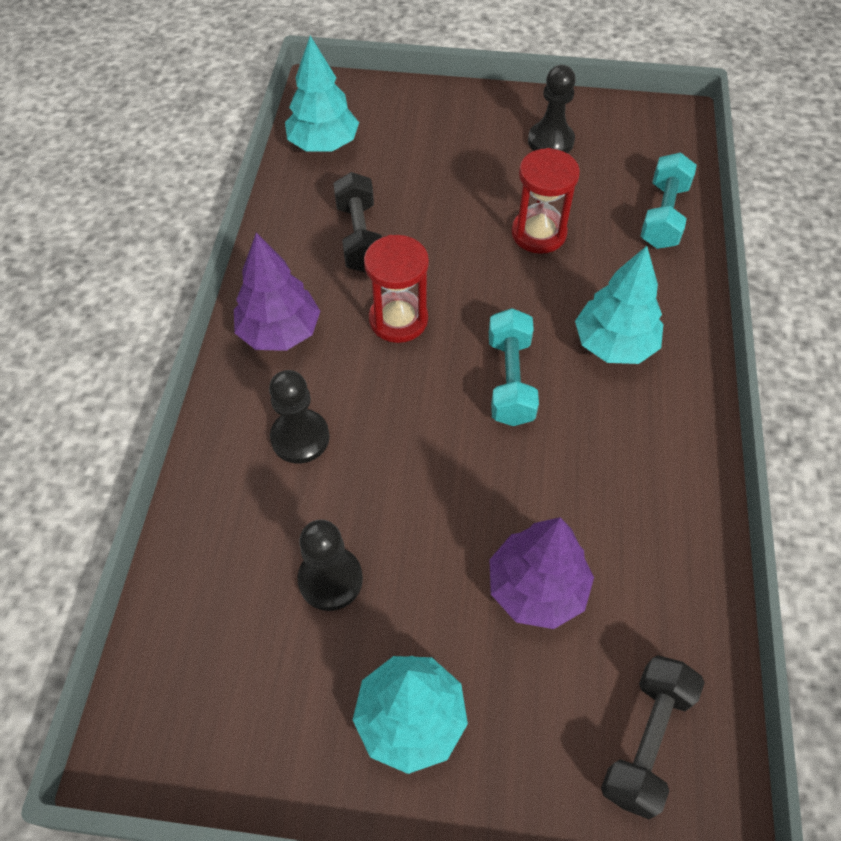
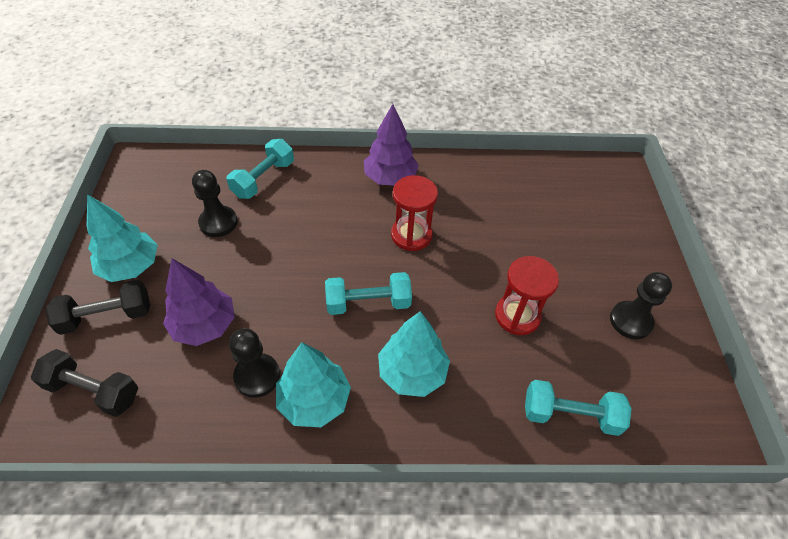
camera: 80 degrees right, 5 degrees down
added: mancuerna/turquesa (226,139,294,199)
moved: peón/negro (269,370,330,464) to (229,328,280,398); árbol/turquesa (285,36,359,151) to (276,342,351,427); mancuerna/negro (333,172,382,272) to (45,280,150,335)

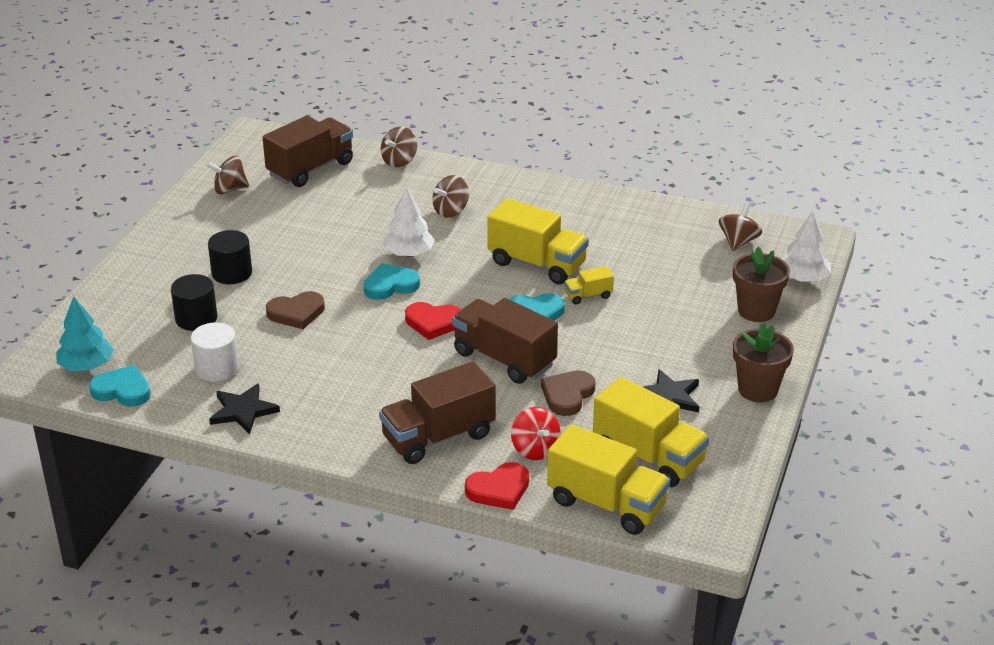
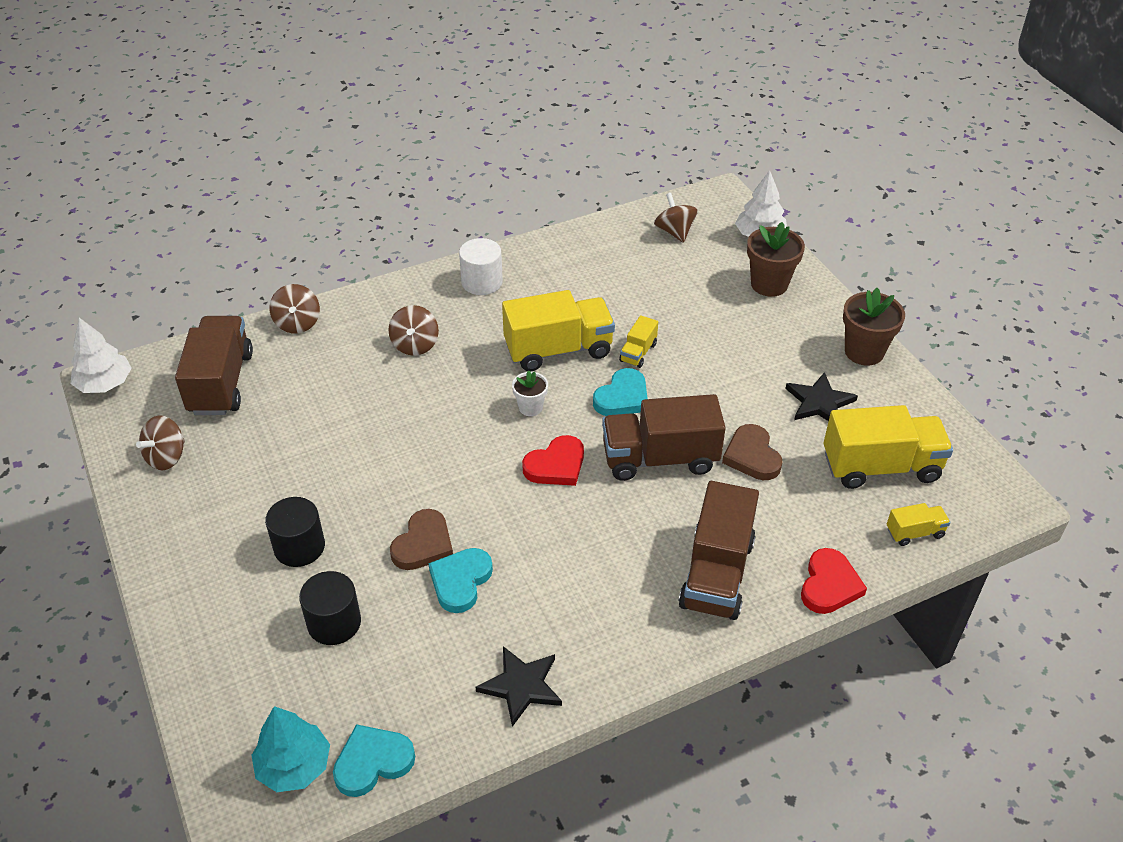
camera: 45 degrees left, 10 degrees up
removed: peonza/rojo (511,407,561,460)
added: maceta/blanco (512,370,548,416)
moved: cilindro/blanco (191,322,239,382) to (459,238,503,295); corazón/turquesa (363,263,420,300) to (428,548,493,613); árbol/blanco (383,187,435,257) to (71,318,132,393)
resized: camión/amarillo (547,424,670,535) = (887,503,950,546) x0.47

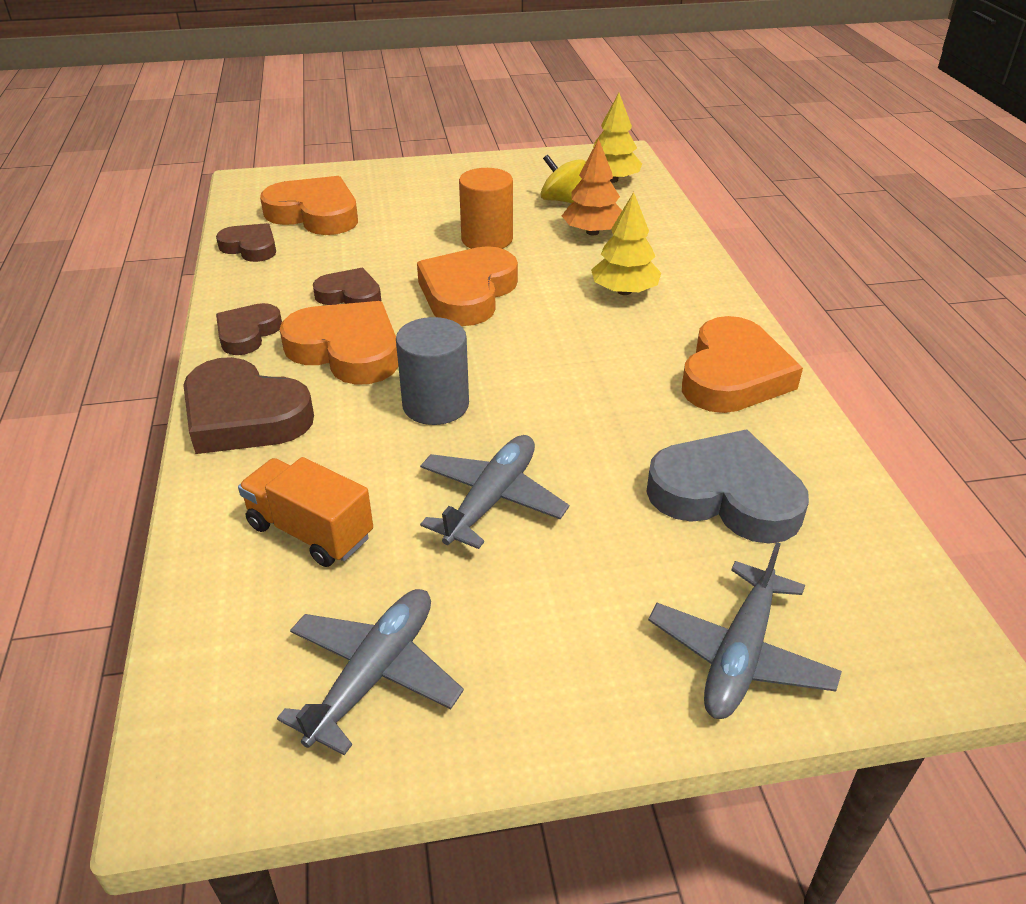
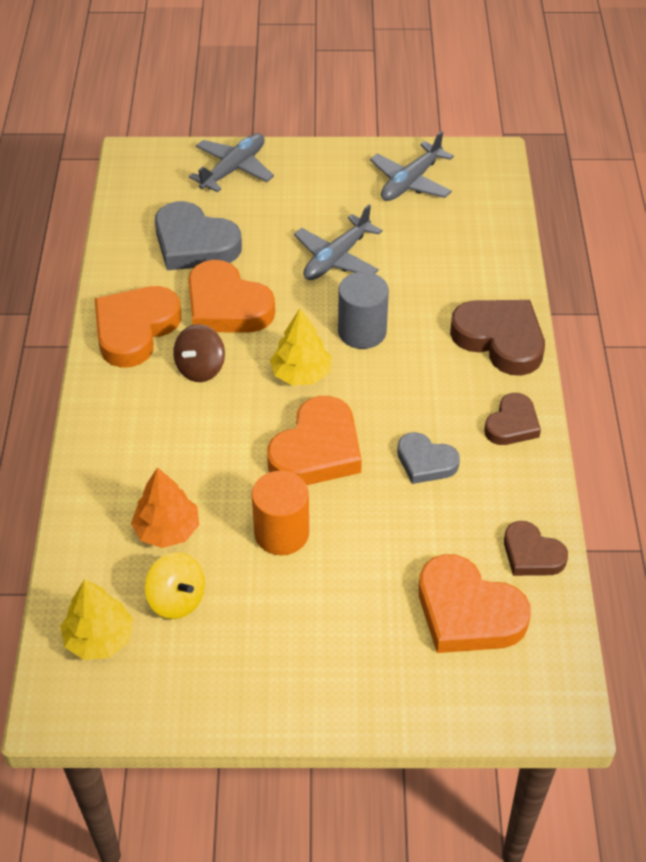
camera: 170 degrees left, 10 degrees up
removed: camión/naranja (238,457,373,567)
added: peonza/marrón (173,324,225,382)
moved: corazón/naranja (279,301,398,385) to (188,260,275,333); árbol/amarillo (591,192,661,295) to (270,309,331,386)
recoloured: corazón/marrón (313,268,381,305) to corazón/gris (397,432,460,484)

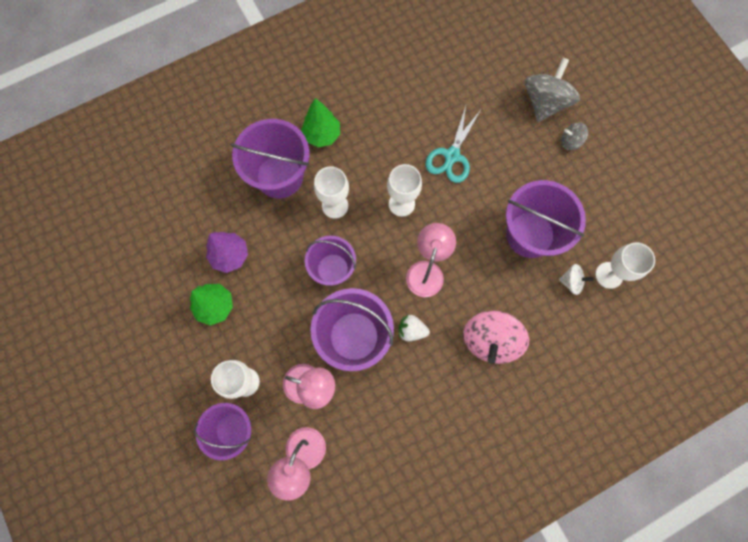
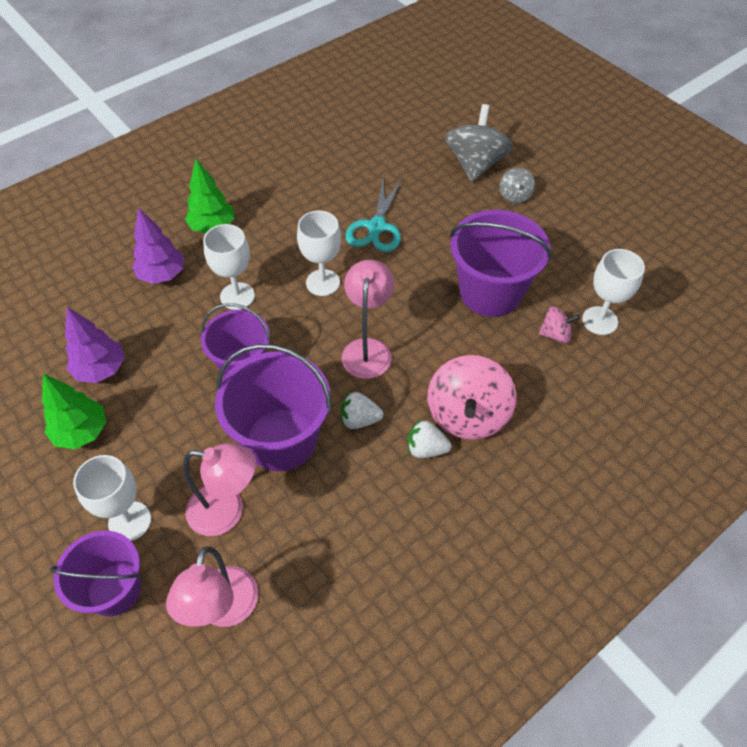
camera: 10 degrees left, 20 degrees down
added: fresa/blanco (408,420,452,458)
replaced: balde/morado (231,119,309,198) to árbol/morado (132,208,184,284)
recoloured: peonza/blanco (559,264,594,295) to peonza/rosa (539,306,580,344)
turned: peonza/gris (561,122,588,150) = (499,167,535,204) 75 degrees counterclockwise

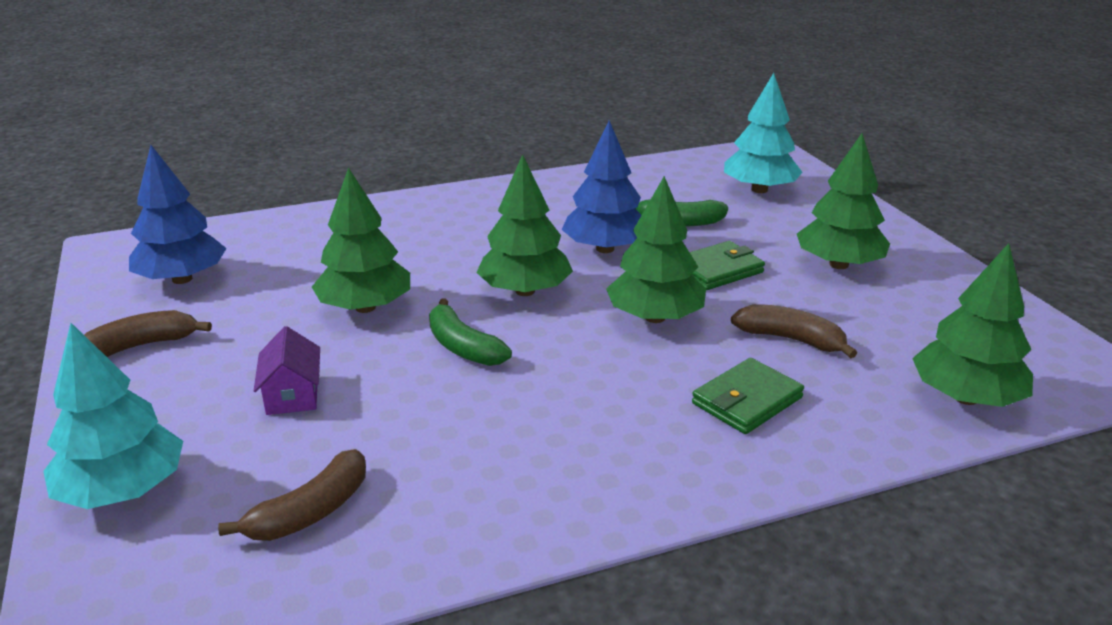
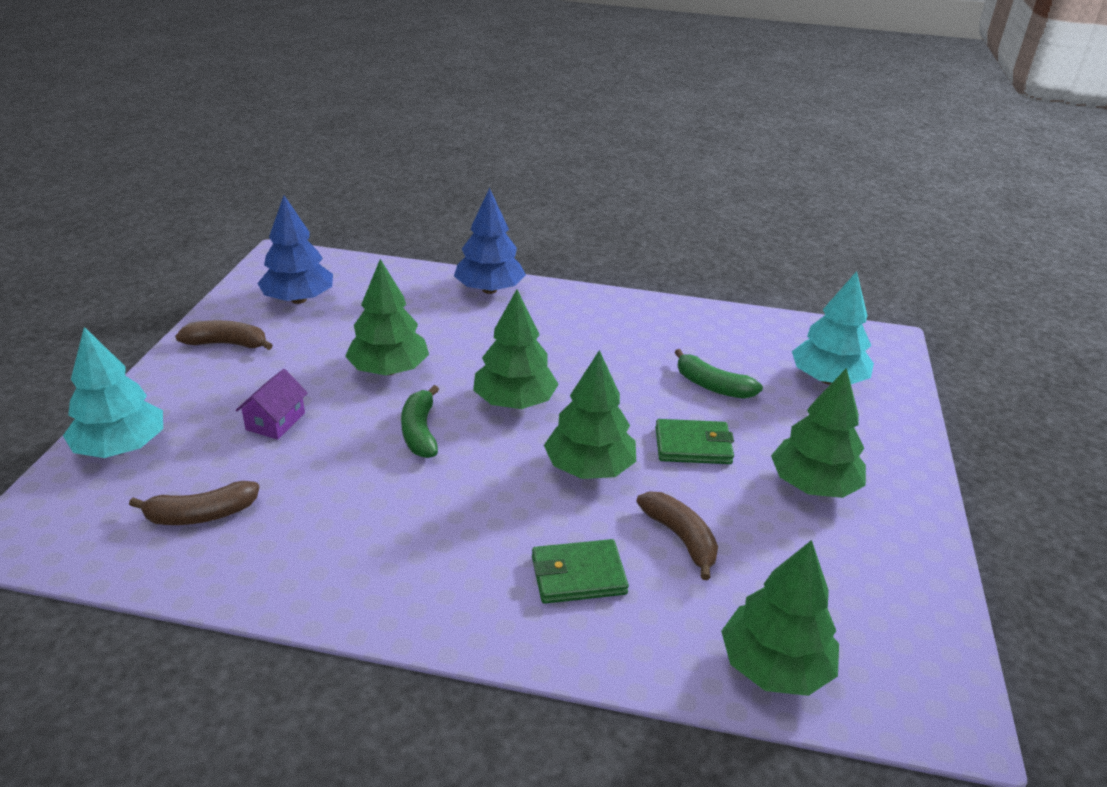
camera: 30 degrees right, 5 degrees up
moved: árbol/azul (561,120,641,253) to (454,188,526,294)

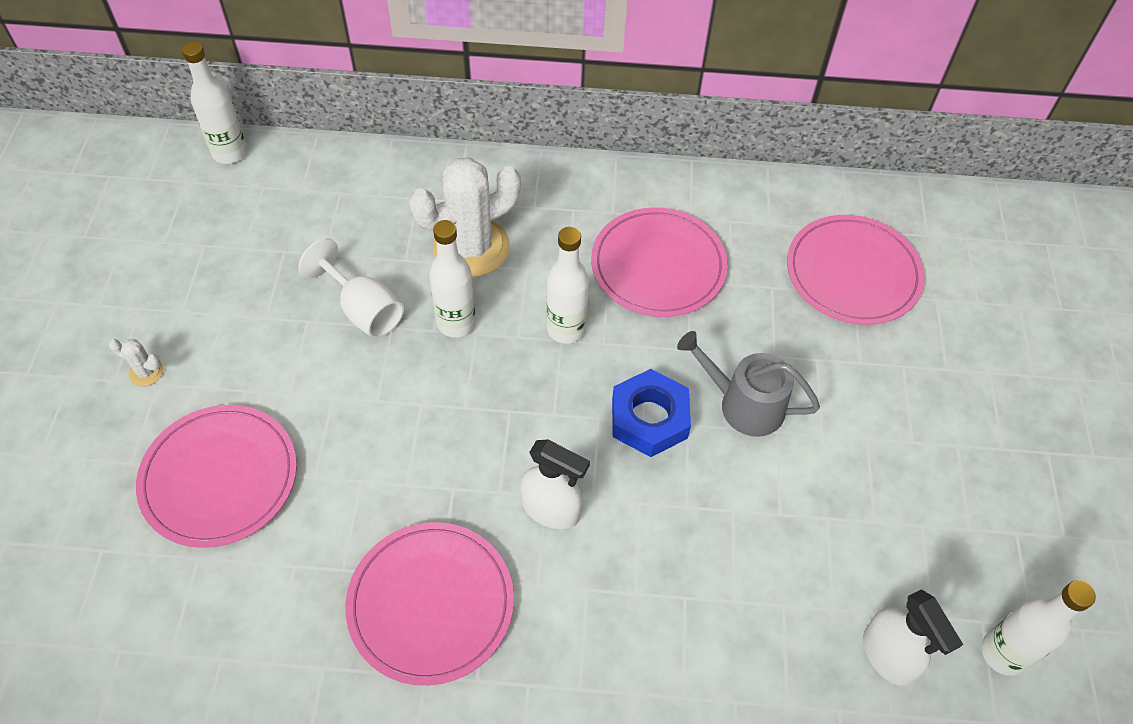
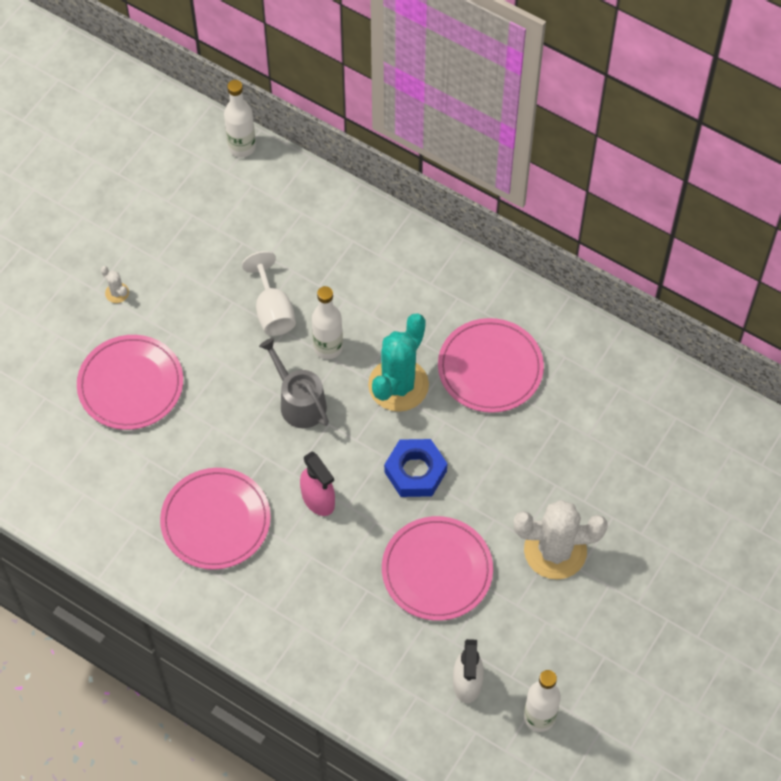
camera: 30 degrees right, 5 degrees up
moved: cactus/blanco (409,157,521,277) to (514,500,608,580); regadera/gris (677,331,820,437) to (259,338,329,428); plato/rosa (787,215,925,325) to (382,516,493,621)
replaced: botella/blanco (546,227,589,344) to cactus/turquesa (368,313,429,412)
recoloured: pulverizador/blanco (521,439,590,529) to pulverizador/rosa (300,452,335,516)

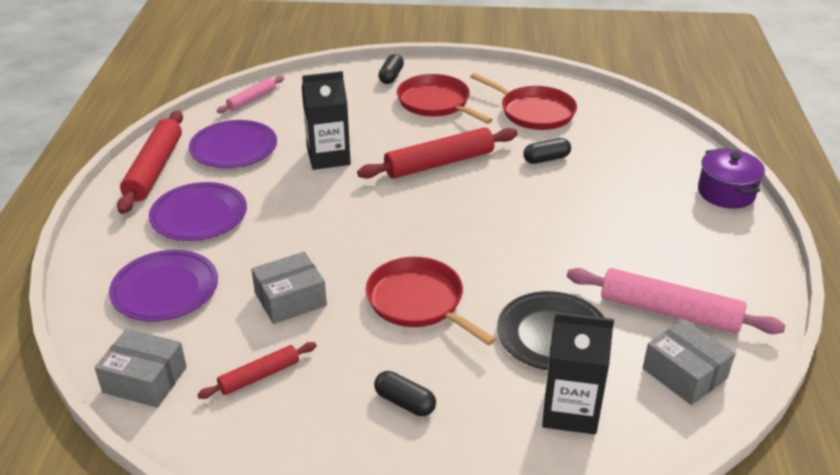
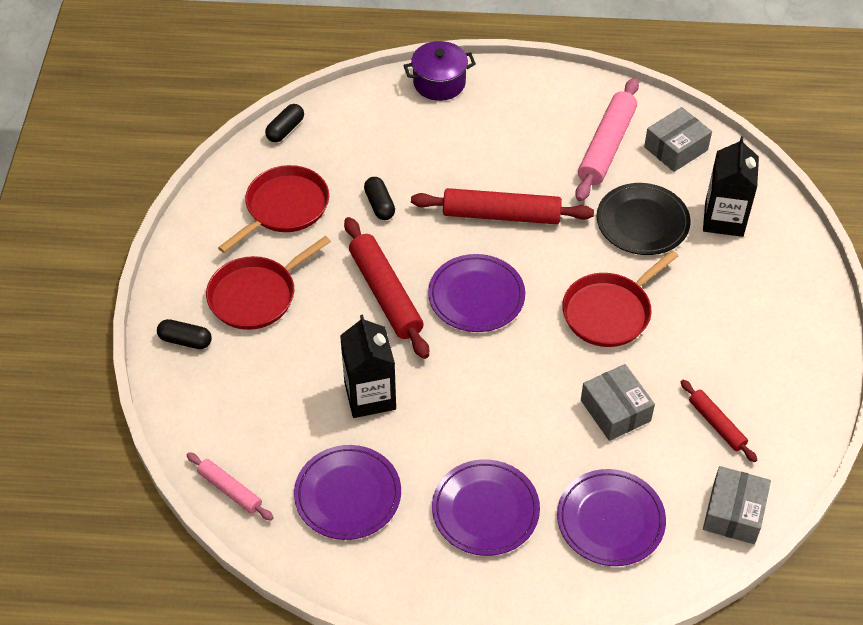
camera: 90 degrees left, 15 degrees up
added: plato/morado (428,254,525,332)
moved: rodillo/rojo (117,110,183,214) to (411,188,594,224); cápsula/negro (374,371,436,416) to (265,104,304,142)

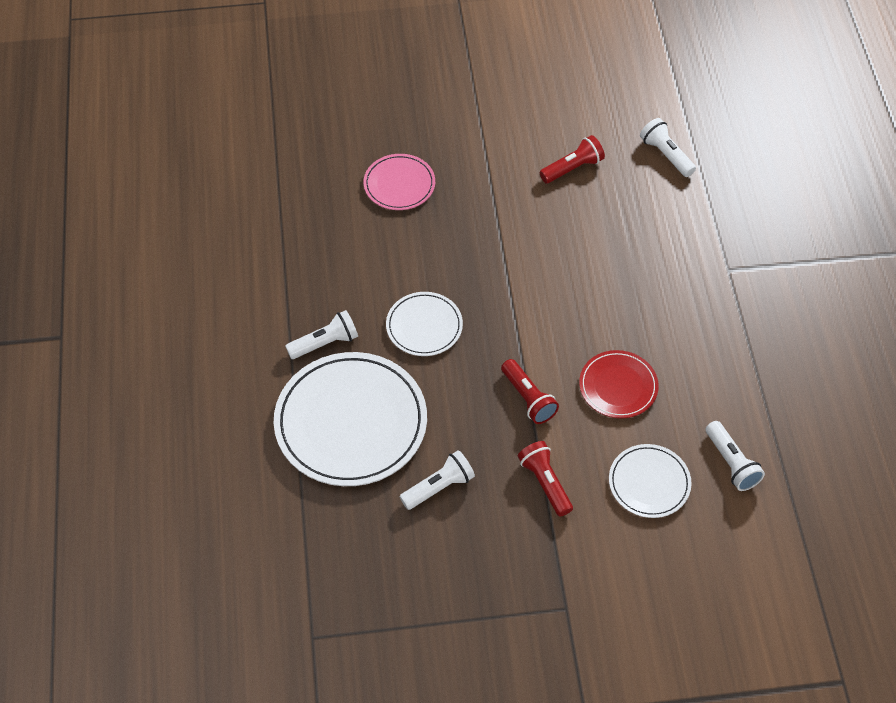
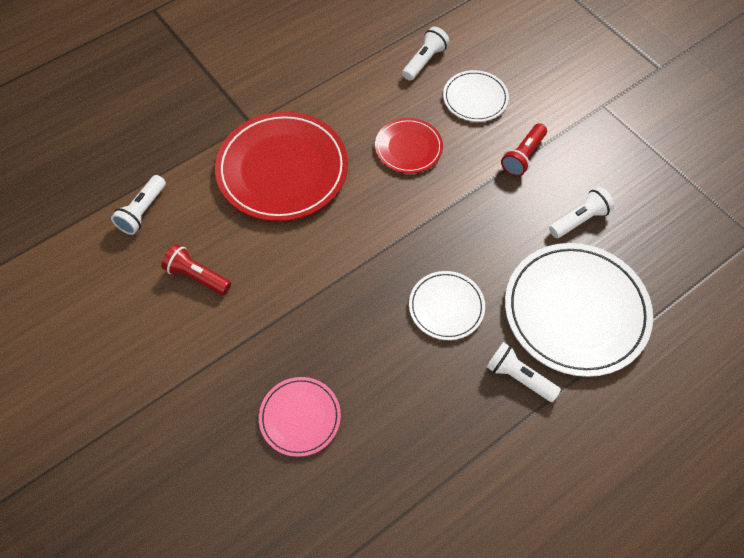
camera: 120 degrees left, 5 degrees up
removed: lámpara de mano/rojo (501,359,559,424)
added: plato/rojo (215,112,348,221)
turned: lámpara de mano/blanco (400,450,475,510) = (549,187,615,238) 120 degrees clockwise

